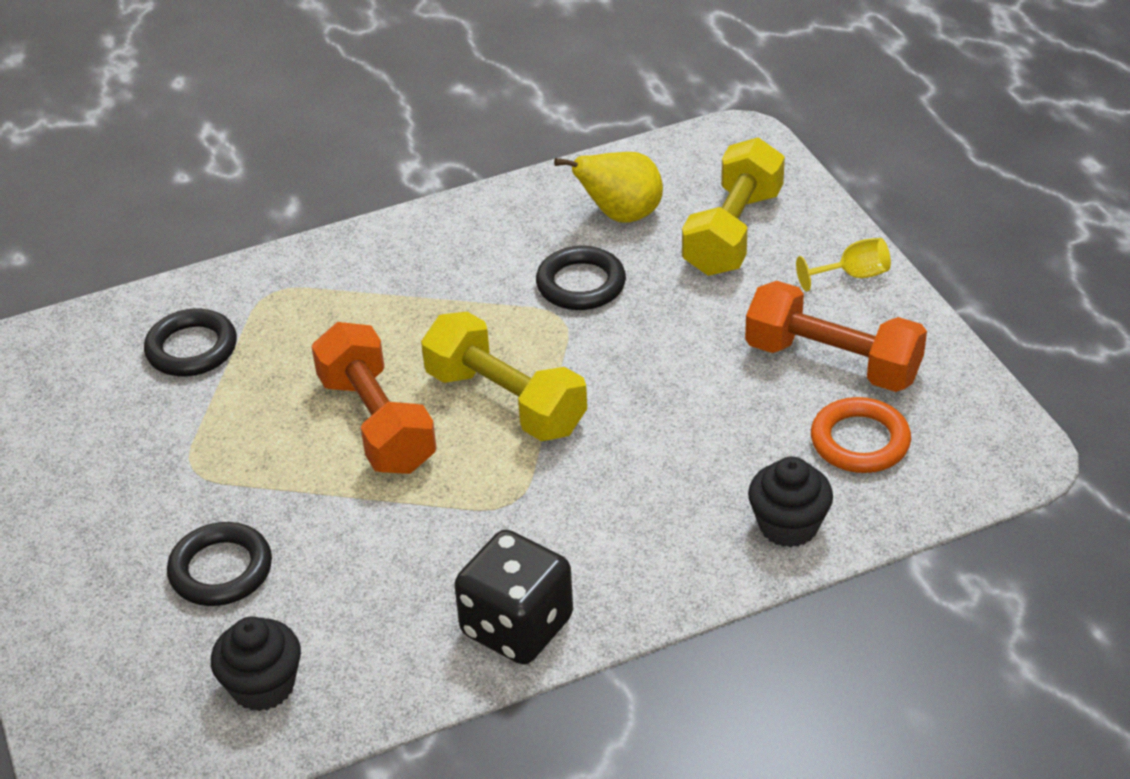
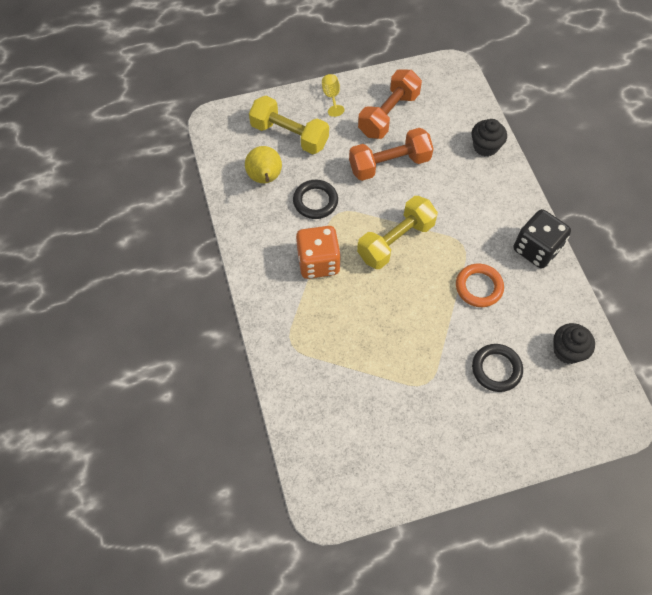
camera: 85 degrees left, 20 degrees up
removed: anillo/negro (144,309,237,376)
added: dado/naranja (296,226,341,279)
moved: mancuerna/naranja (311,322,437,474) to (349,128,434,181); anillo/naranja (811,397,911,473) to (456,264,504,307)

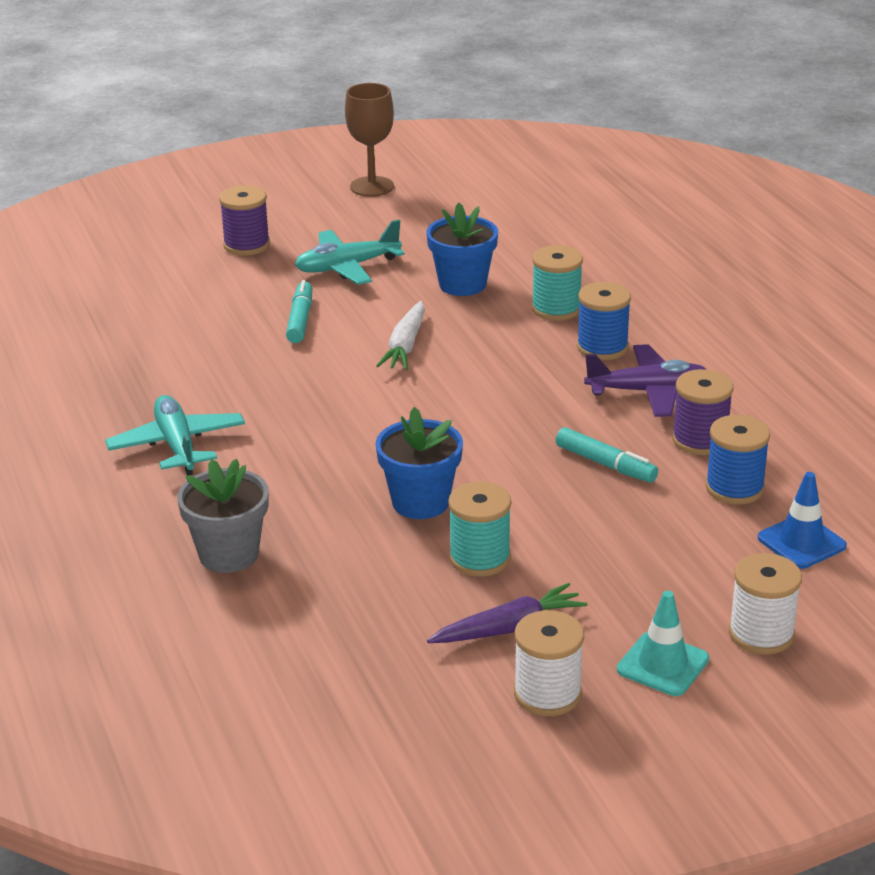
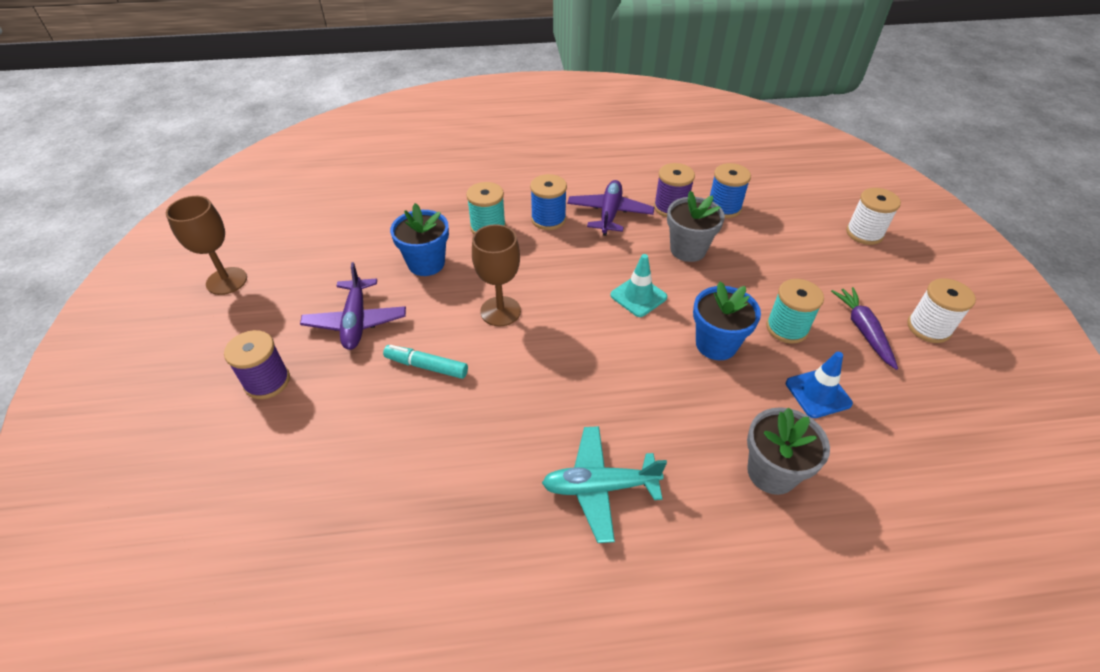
camera: 75 degrees left, 15 degrees up
moved: cono de tráfico/turquesa (617,591,709,696) to (610,254,667,317); cono de tráfico/azul (758,472,847,569) to (786,352,853,418)
replaced: zanahoria/blanco (376,301,425,370) to copa/marrón (472,224,521,326); rotulador/turquesa (556,427,658,483) to maceta/gris (667,191,725,262)
recoloured: avión/turquesa (295,220,405,285) to avión/morado (300,262,406,350)

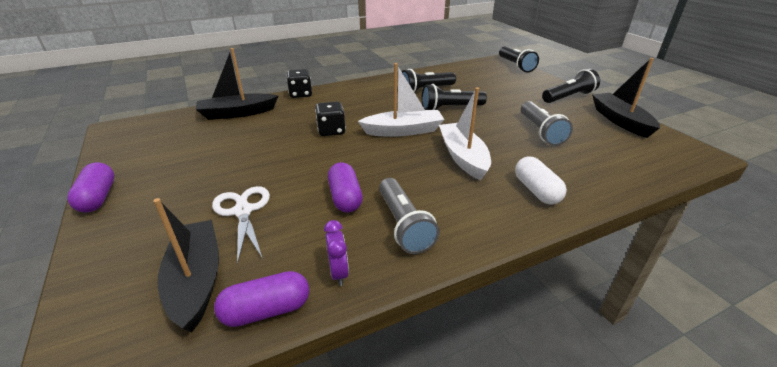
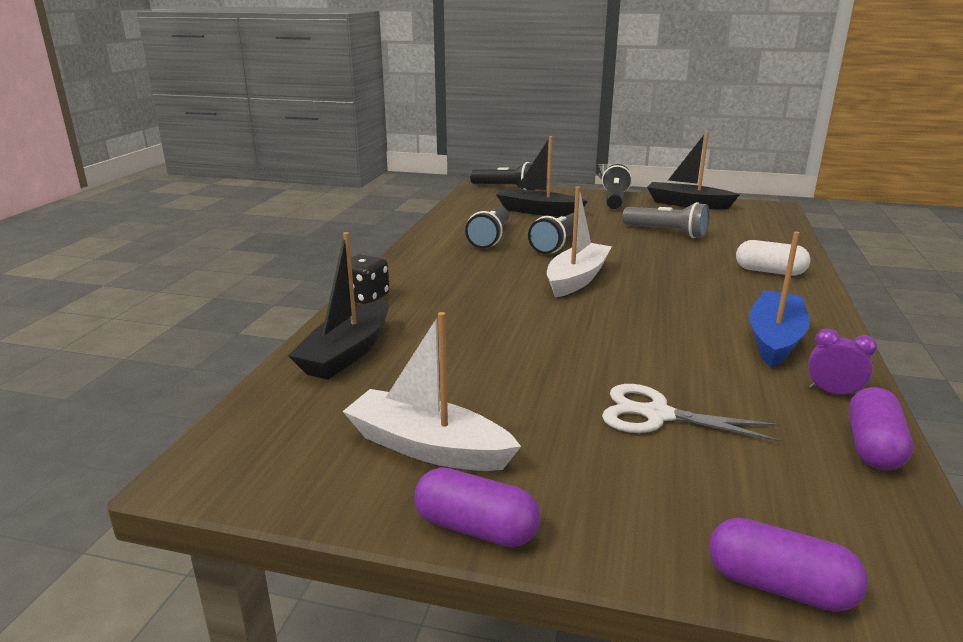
camera: 50 degrees left, 10 degrees down
removed: dado/negro (315,101,346,136)
moved: barco/negro (153,198,219,332) to (496,136,588,217); cápsula/morado (328,163,363,213) to (709,518,868,612); barco/blanco (439,88,491,181) to (343,312,521,471)
replaced: lámpara de mano/gris (379,178,440,254) to barco/azul (749,231,810,367)

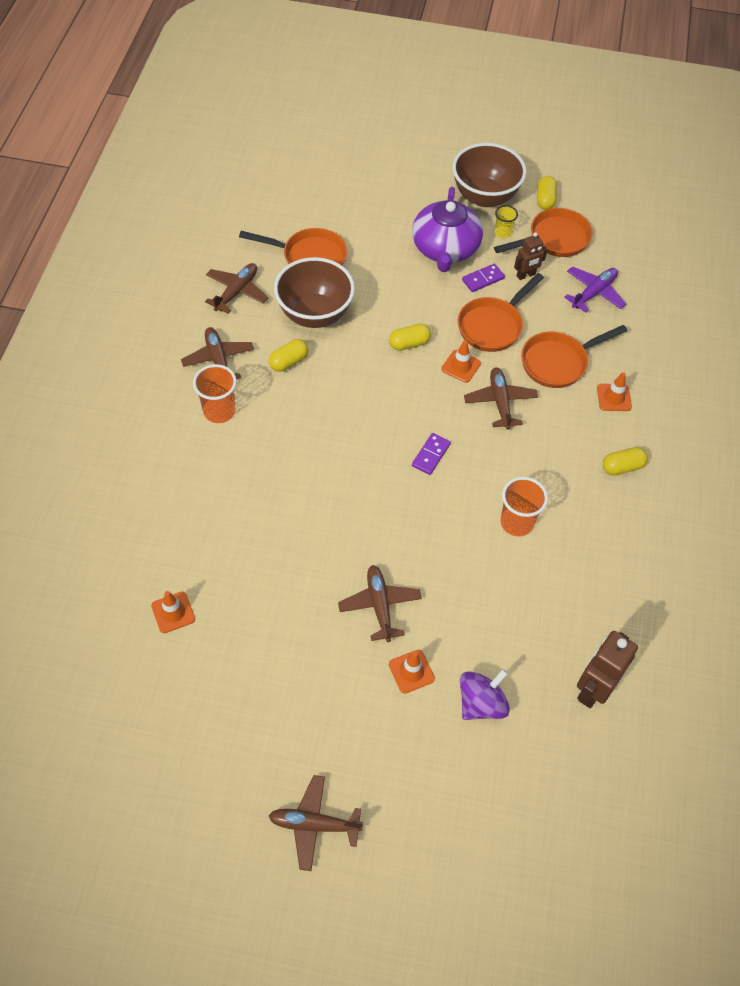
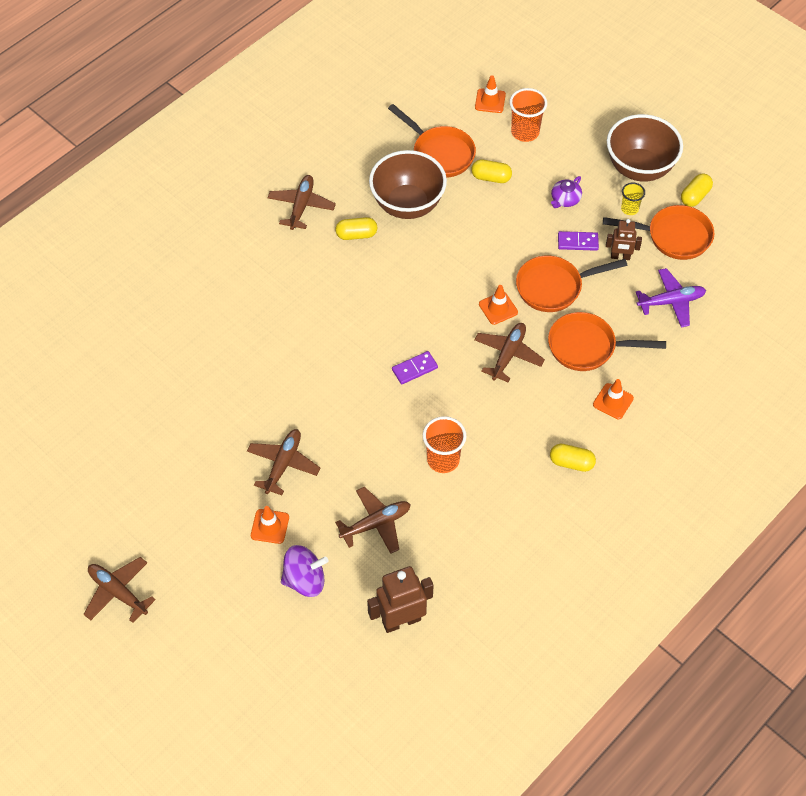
camera: 35 degrees right, 0 degrees up
moved: cono de tráfico/naranja (151,591,195,633) to (475,75,506,113); vaso/naranja (193,364,237,423) to (509,88,547,142); avión/marrón (205,263,269,314) to (335,487,411,554); cápsula/amarillo (389,324,431,351) to (471,160,512,183)
resized: tetera/morado (412,187,483,272) = (551,176,582,208) x0.43

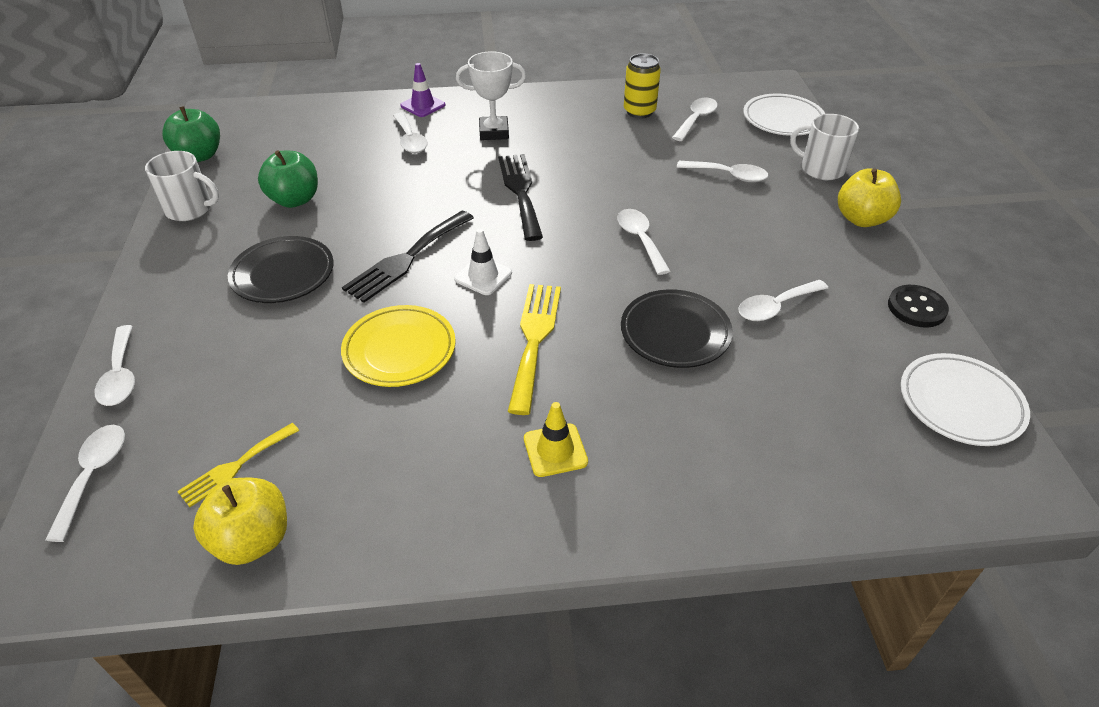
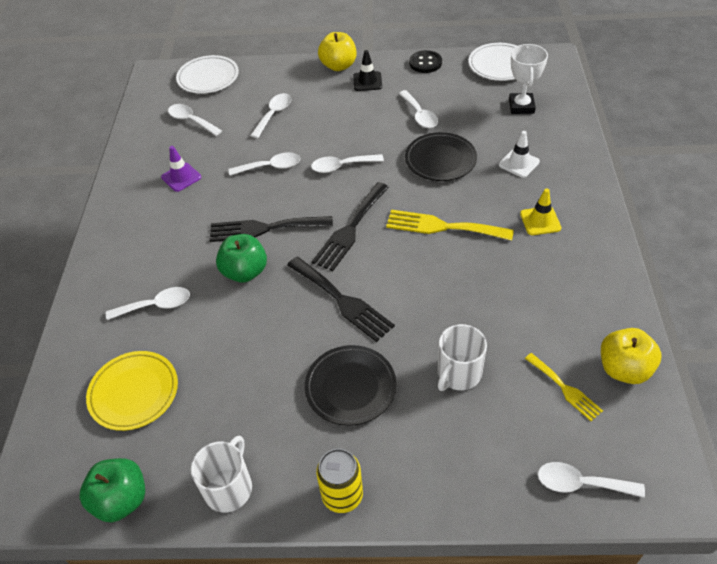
camera: 80 degrees left, 5 degrees up
added: tenedor/negro (312,182,389,271); cono de tráfico/negro (353,50,382,91)
moved: cuchara/blanco (95,325,135,406) to (229,152,300,176); manzana/verde (258,150,318,208) to (216,234,267,283); plato/amarillo (341,305,456,387) to (86,351,178,431); cono de tráfico/morado (400,63,445,117) to (161,146,201,192); cono de tráfico/blanco (454,229,512,295) to (499,131,540,178); trofeo/blanco (456,51,526,140) to (509,44,548,114); lata/amarillo (624,53,661,119) to (316,449,363,513); taza/blanco (790,114,859,180) to (438,324,487,391)

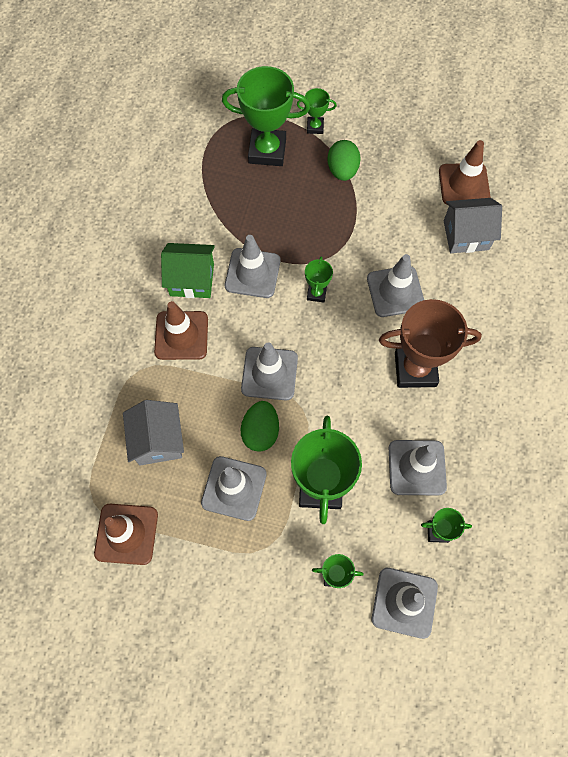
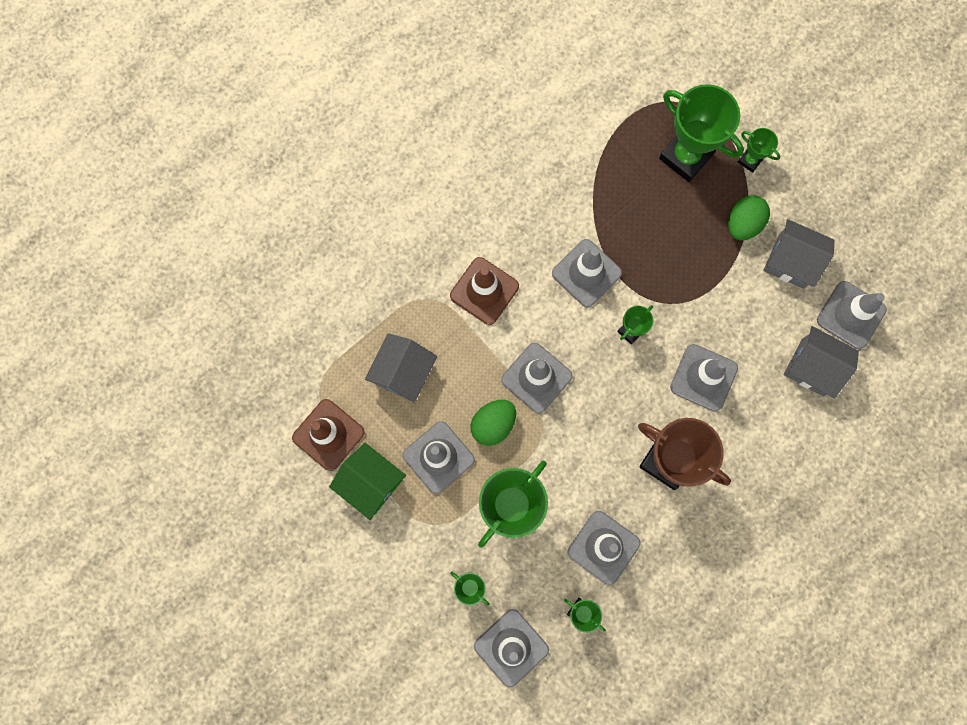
camera: 35 degrees right, 10 degrees up
added: casa/gris (763,219,834,289)
moved: casa/verde (161,243,215,298) to (329,443,406,520)
recoloured: cono de tráfico/marrón (439,140,491,204) to cono de tráfico/gris (817,281,887,349)

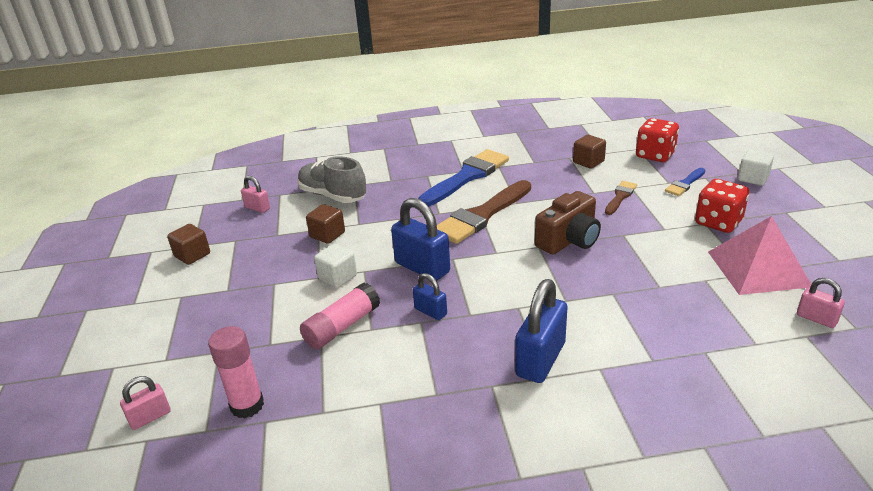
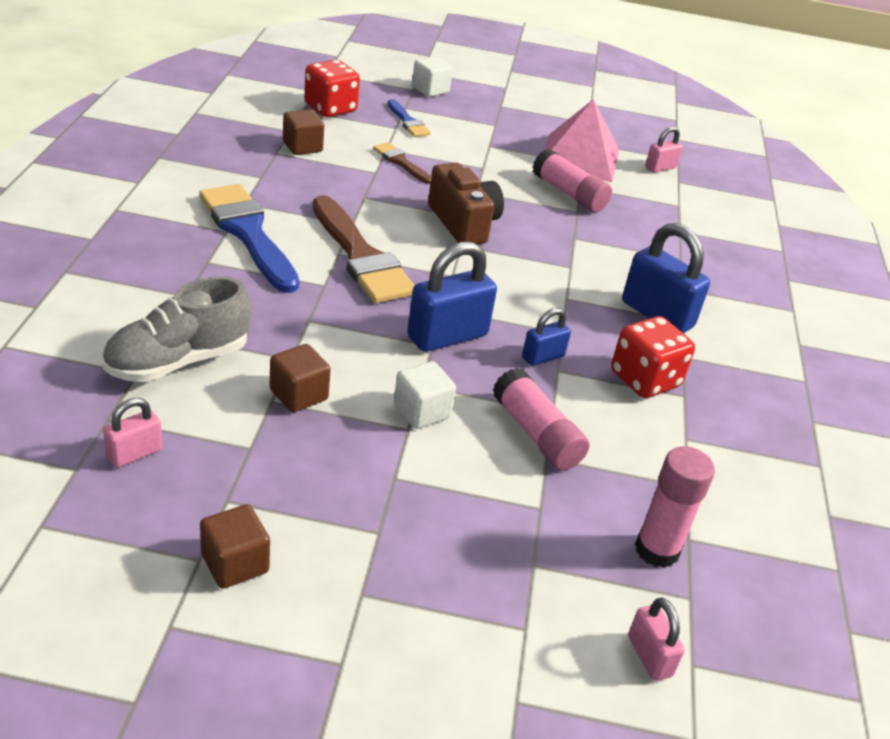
camera: 80 degrees left, 5 degrees up
added: barra de pegamento/rosa (533,149,612,212)
moved: dado/rojo (695,179,749,233) to (611,316,695,398)

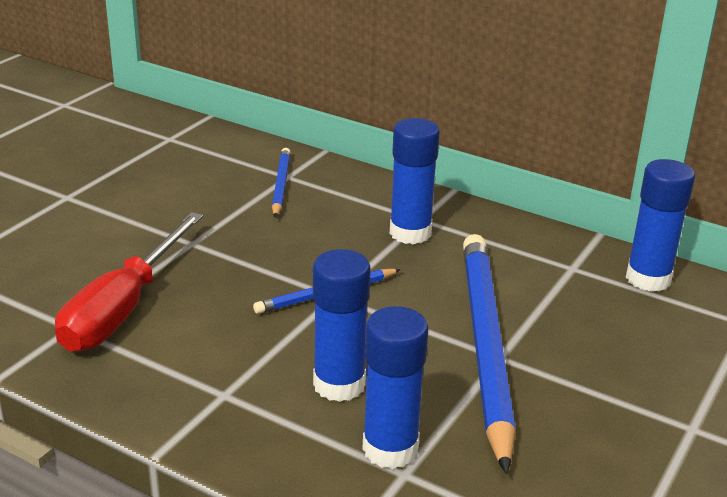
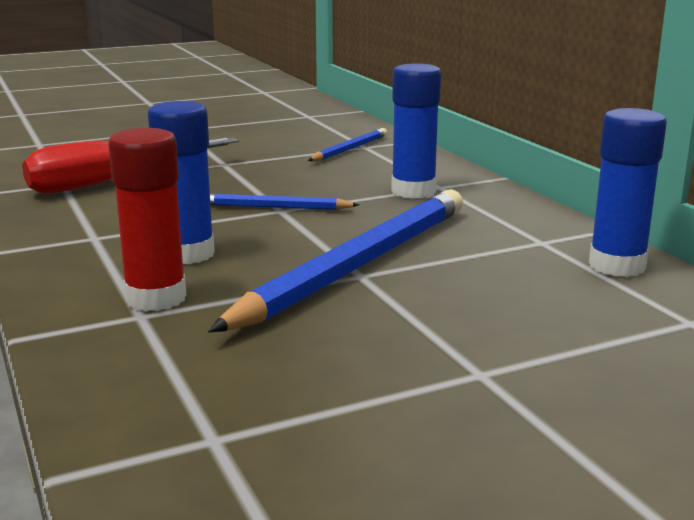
camera: 35 degrees right, 10 degrees down
recoloured: barra de pegamento/azul (362,306,429,469) to barra de pegamento/rojo (108,128,187,311)

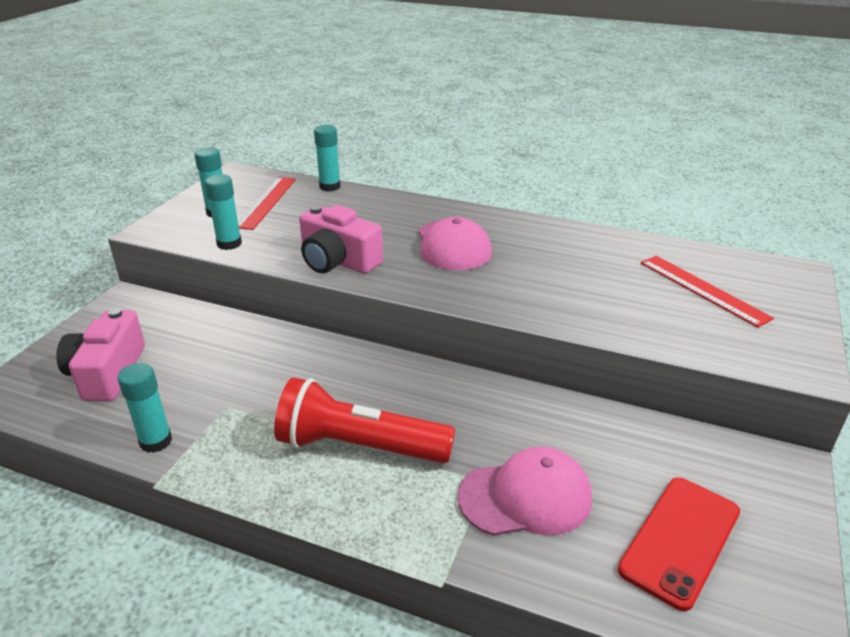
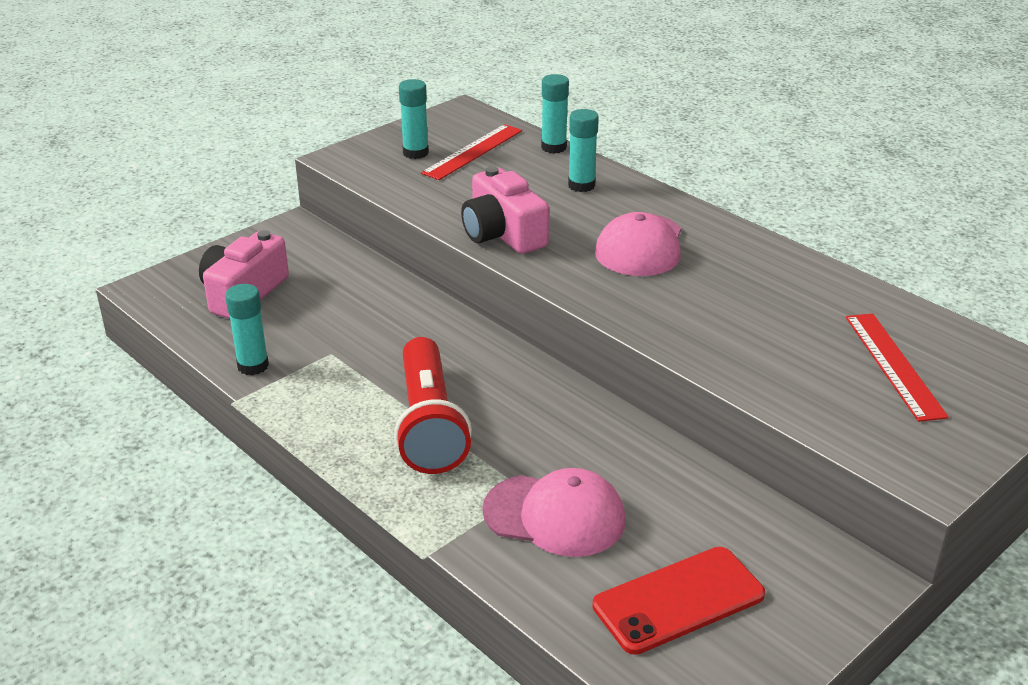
camera: 25 degrees right, 0 degrees up
moved: barra de pegamento/turquesa (205,174,242,250) to (568,109,599,192)
turned: lámpara de mano/rojo (274,377,455,463) = (394,337,472,474) 135 degrees counterclockwise

